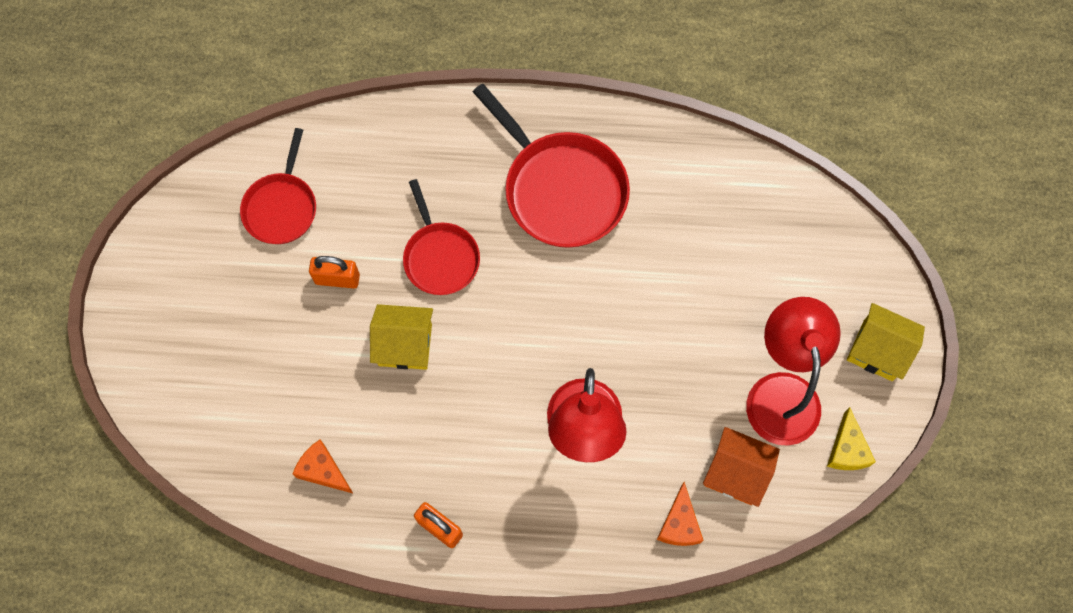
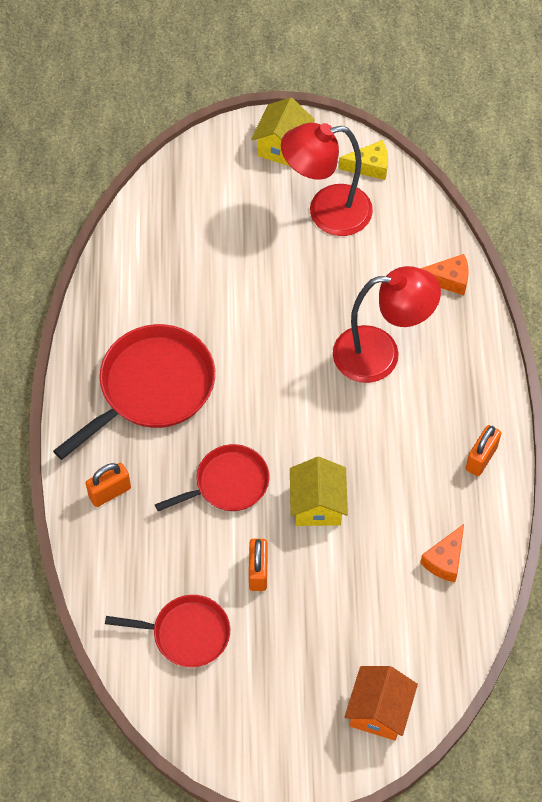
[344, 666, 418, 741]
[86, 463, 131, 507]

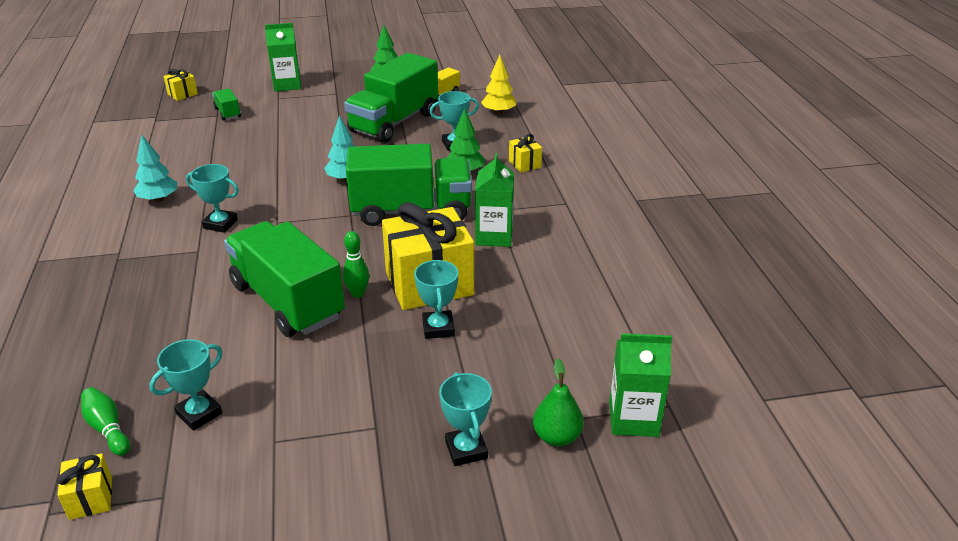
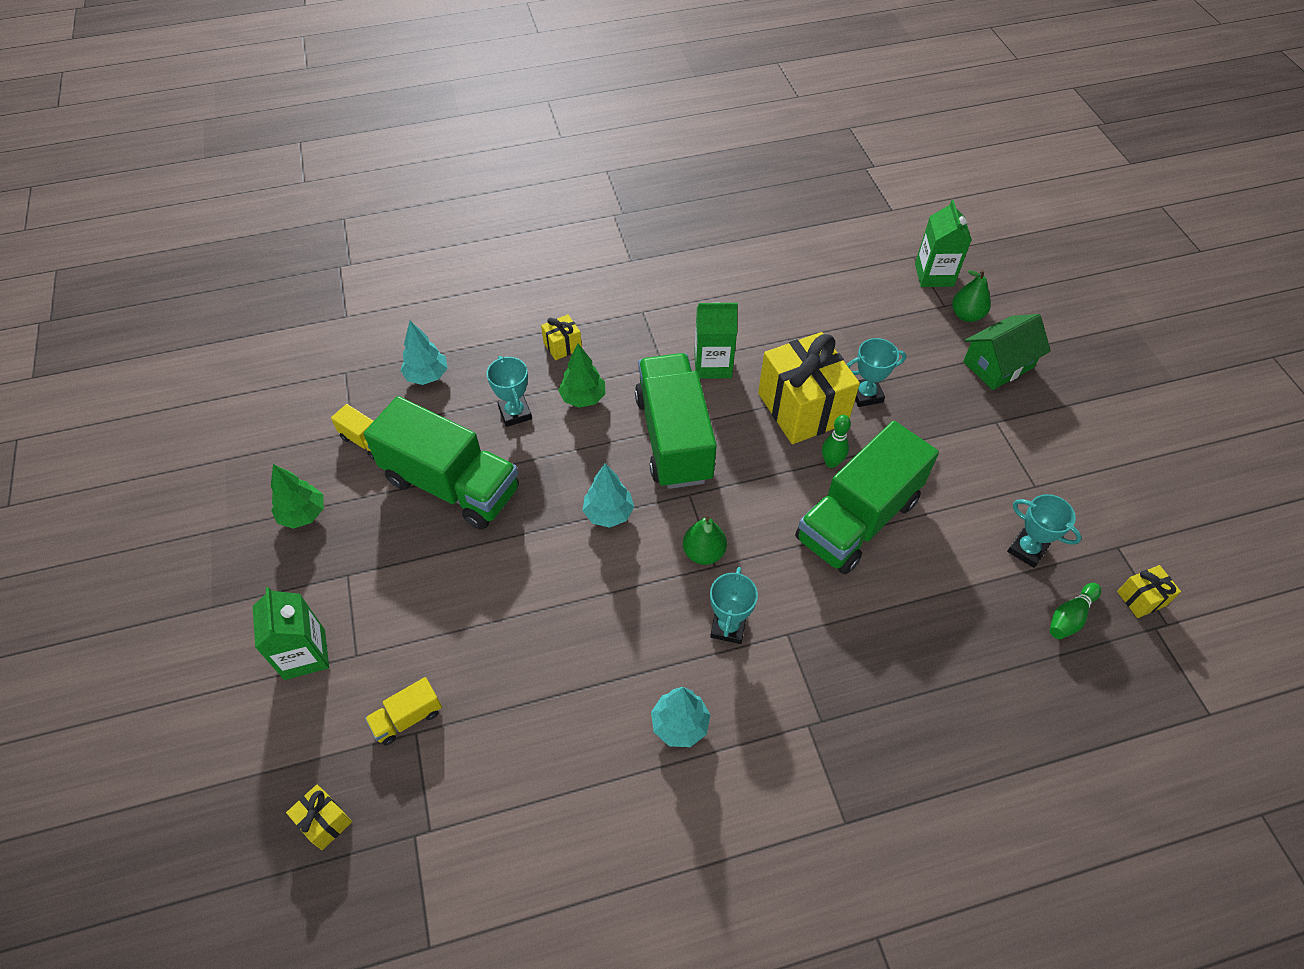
[400, 321, 448, 385]
[365, 677, 442, 745]
[963, 314, 1051, 390]
[683, 516, 727, 565]

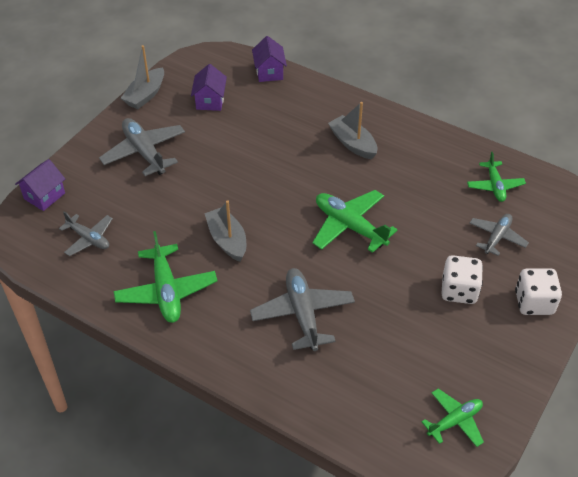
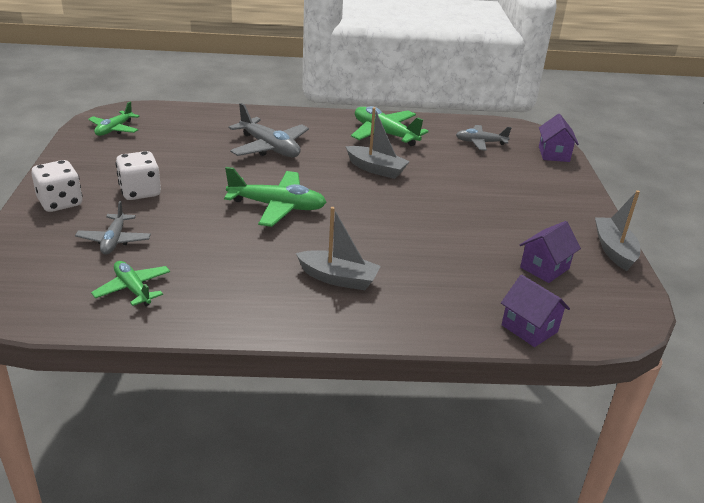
[520, 221, 581, 283]
[99, 118, 185, 176] (first image)

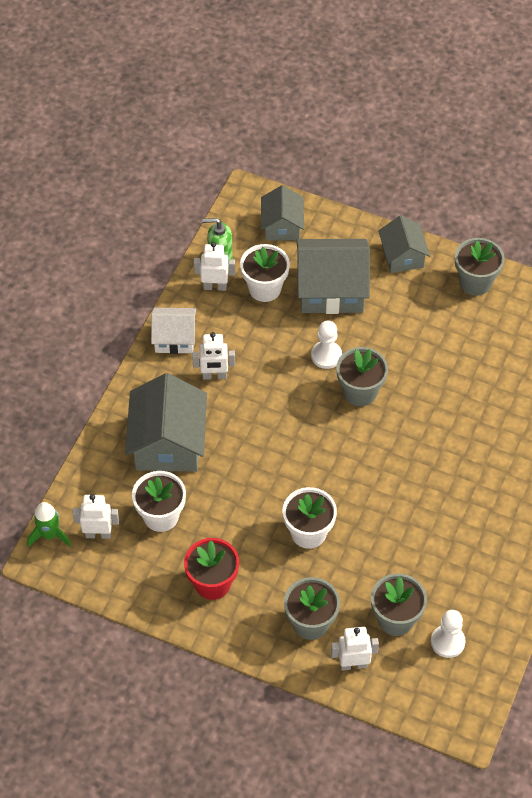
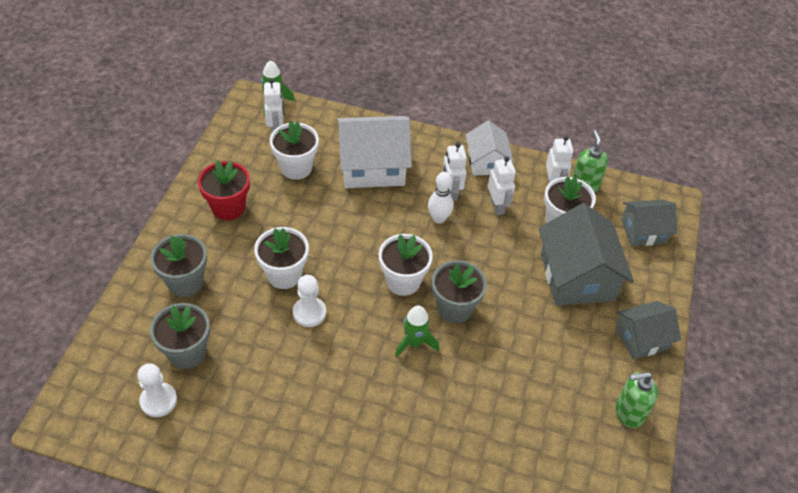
[615, 372, 658, 428]
[293, 275, 326, 327]
[337, 116, 412, 188]
[488, 156, 516, 215]
[428, 172, 453, 224]
[379, 234, 433, 296]
[395, 305, 439, 358]

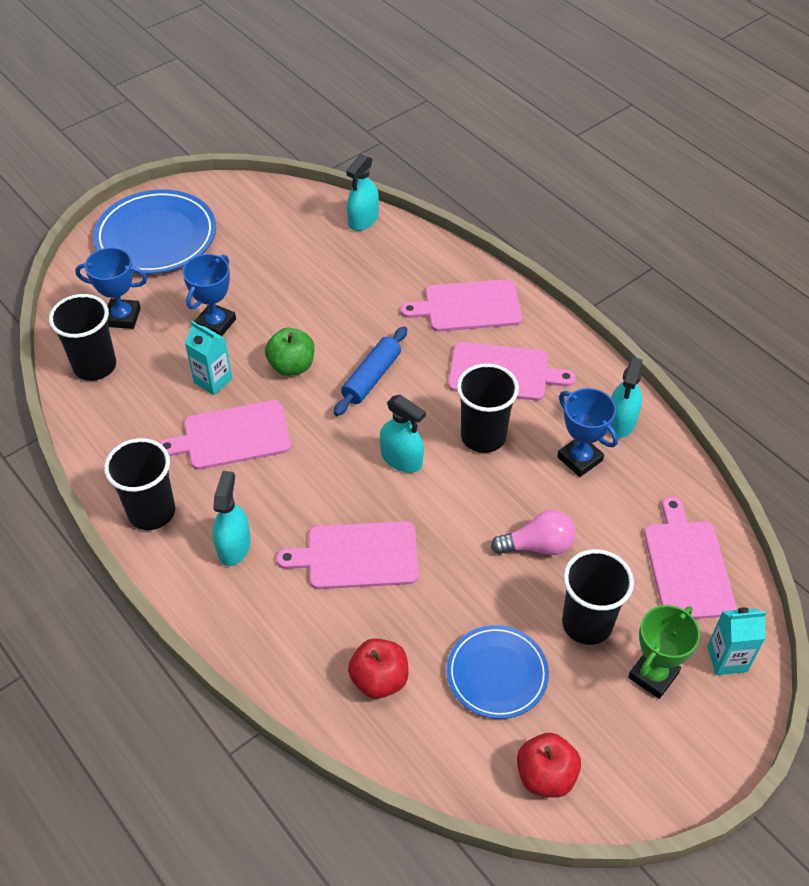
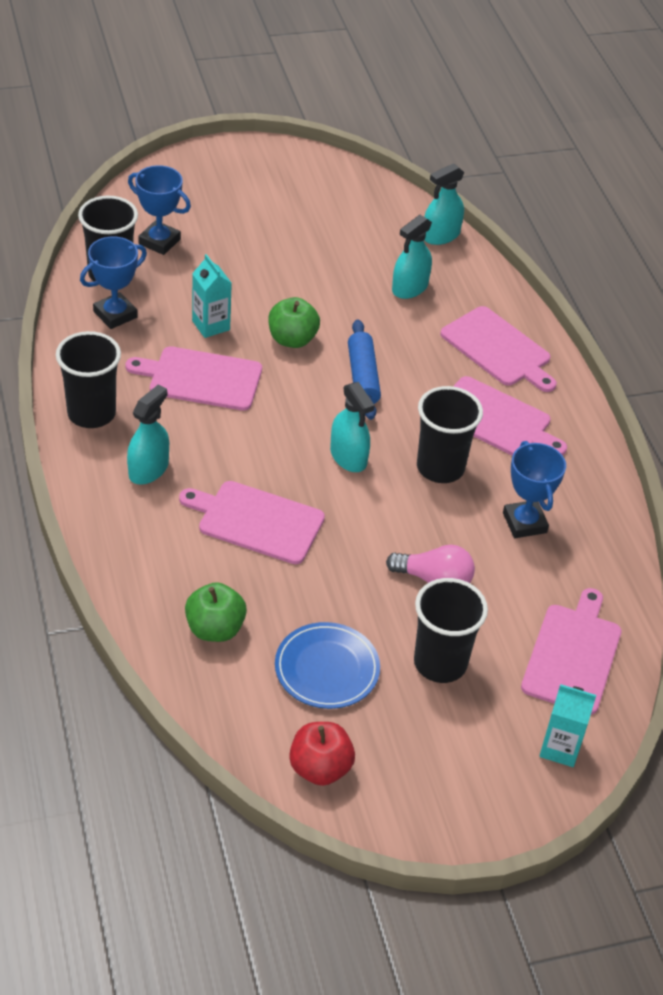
[93, 189, 216, 274] (first image)
[80, 236, 147, 329]
[440, 306, 557, 392]
[348, 319, 381, 420]
[392, 215, 432, 299]
[628, 605, 700, 699] (first image)
[185, 582, 247, 642]

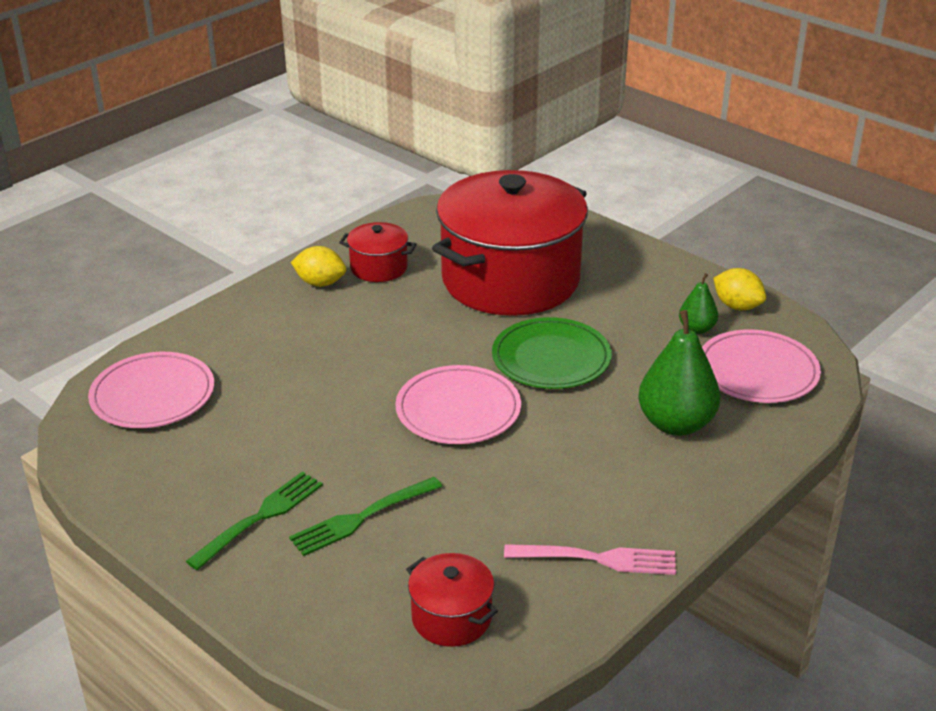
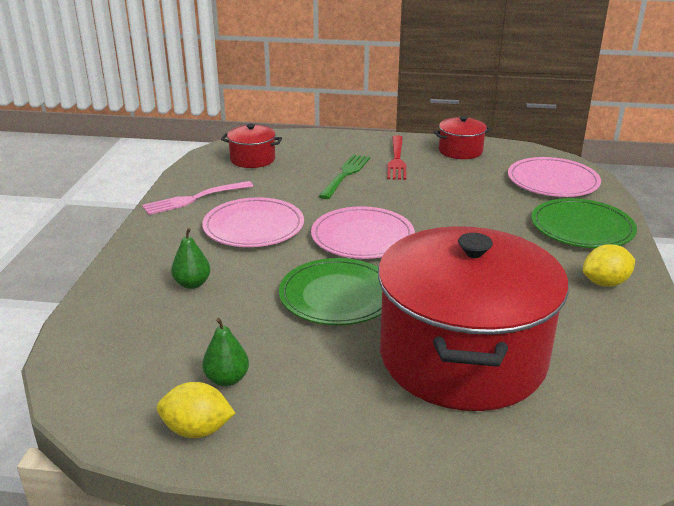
[433, 116, 491, 159]
[171, 228, 211, 289]
[202, 197, 304, 247]
[387, 135, 406, 180]
[532, 198, 637, 248]

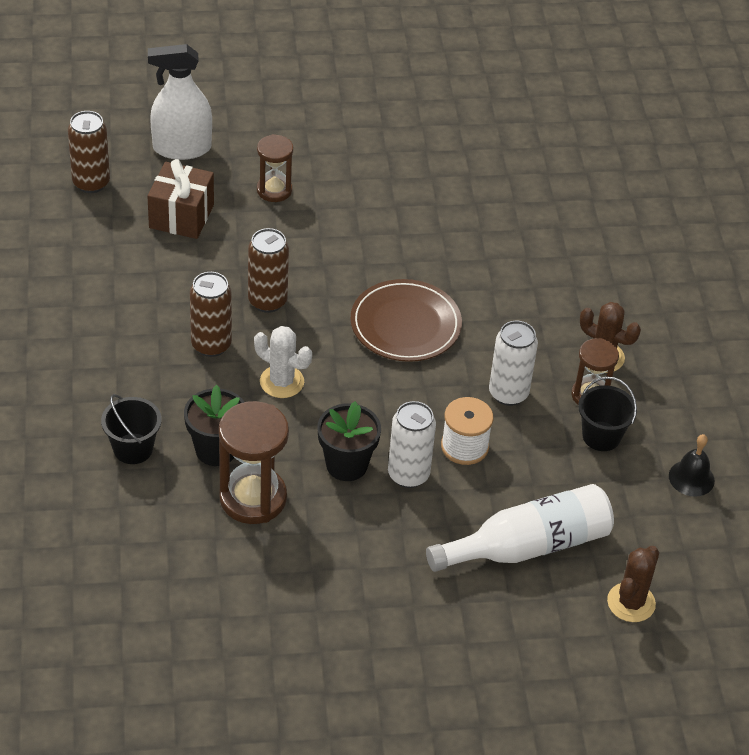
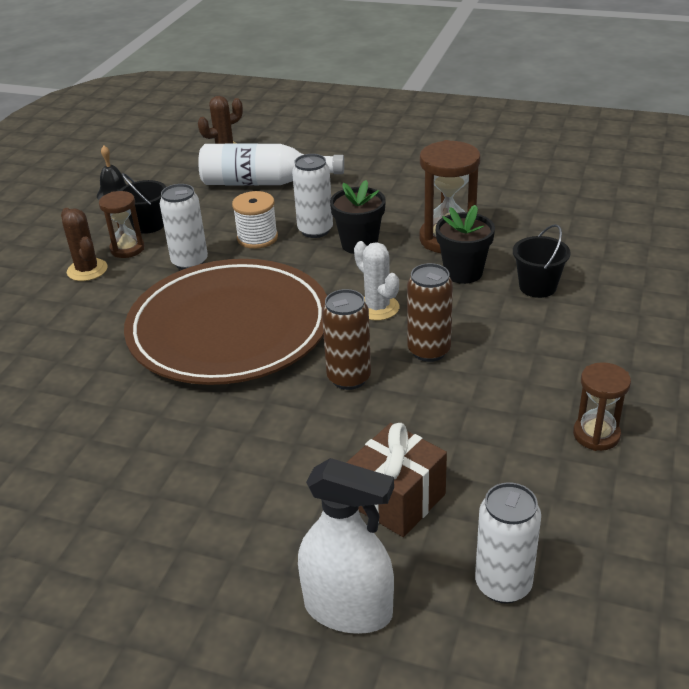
[475, 482, 541, 603]
[573, 362, 631, 451]
[124, 259, 327, 385]

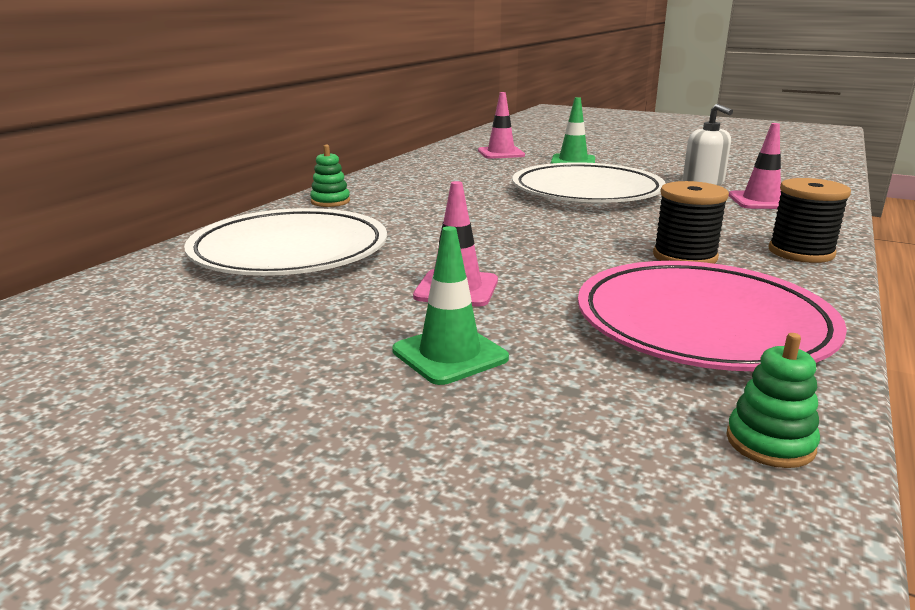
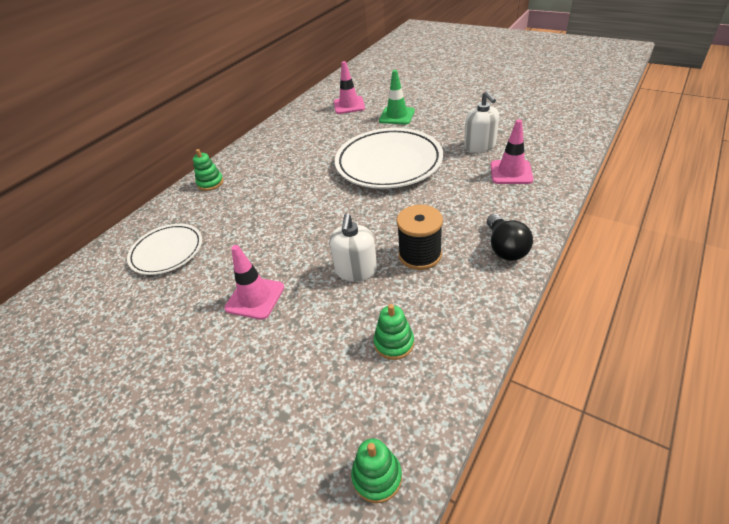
[487, 214, 533, 261]
[127, 224, 202, 275]
[392, 226, 509, 385] (first image)
[374, 304, 414, 360]
[329, 213, 377, 281]

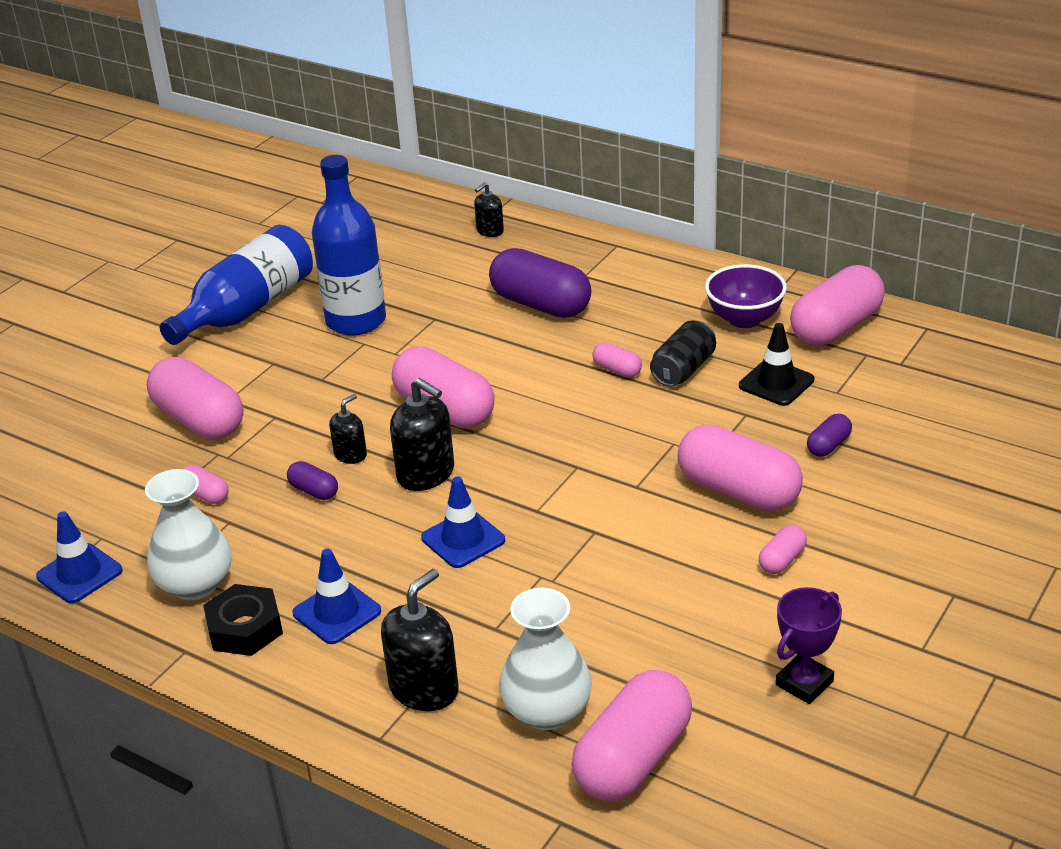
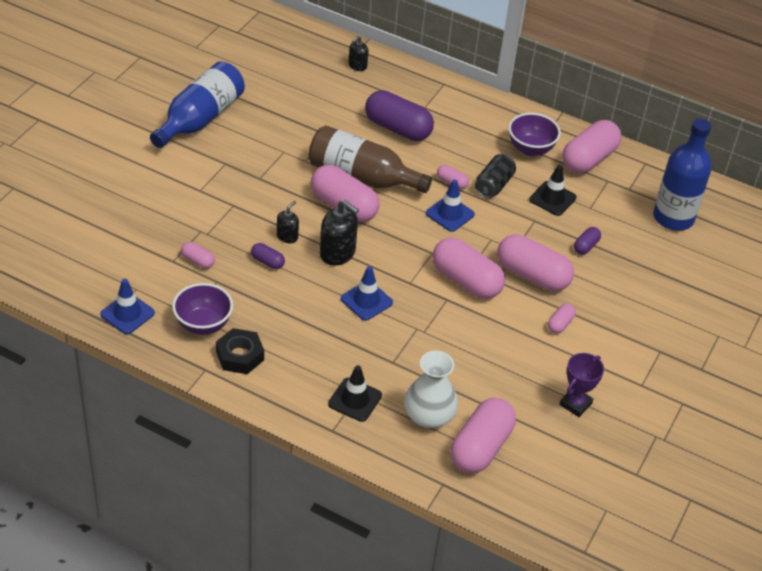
[653, 119, 712, 231]
[432, 238, 505, 299]
[172, 283, 233, 335]
[426, 180, 475, 232]
[328, 365, 382, 422]
[308, 125, 432, 193]

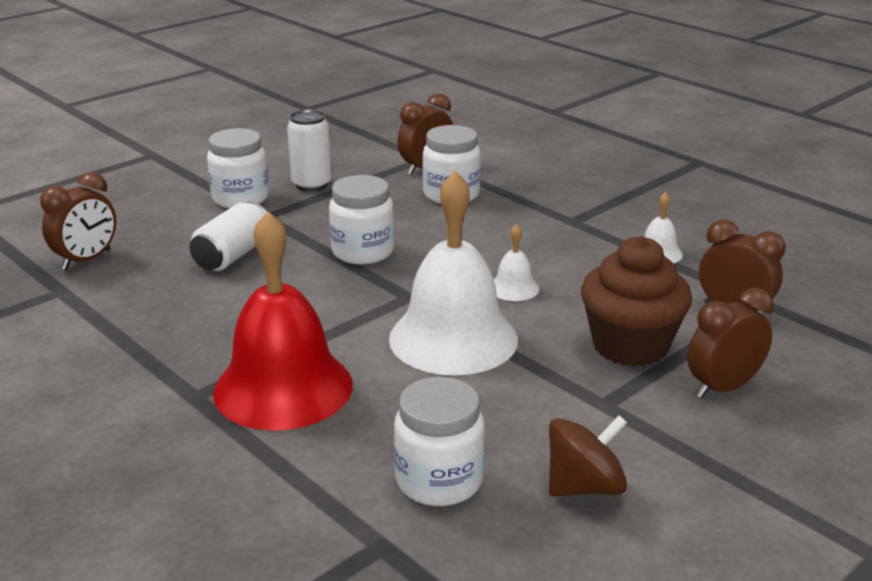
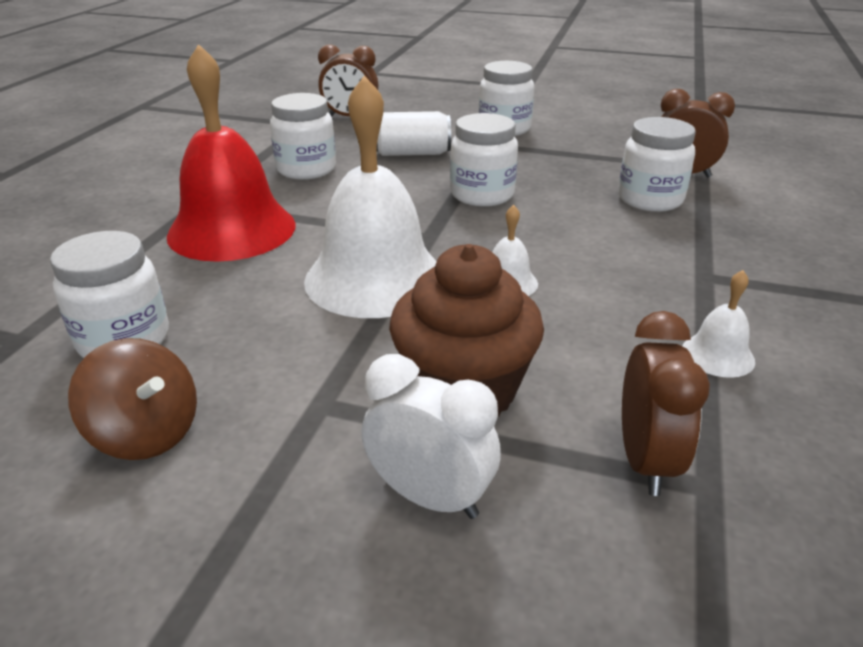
[287, 109, 332, 191] (first image)
[361, 354, 501, 519]
[270, 93, 336, 180]

